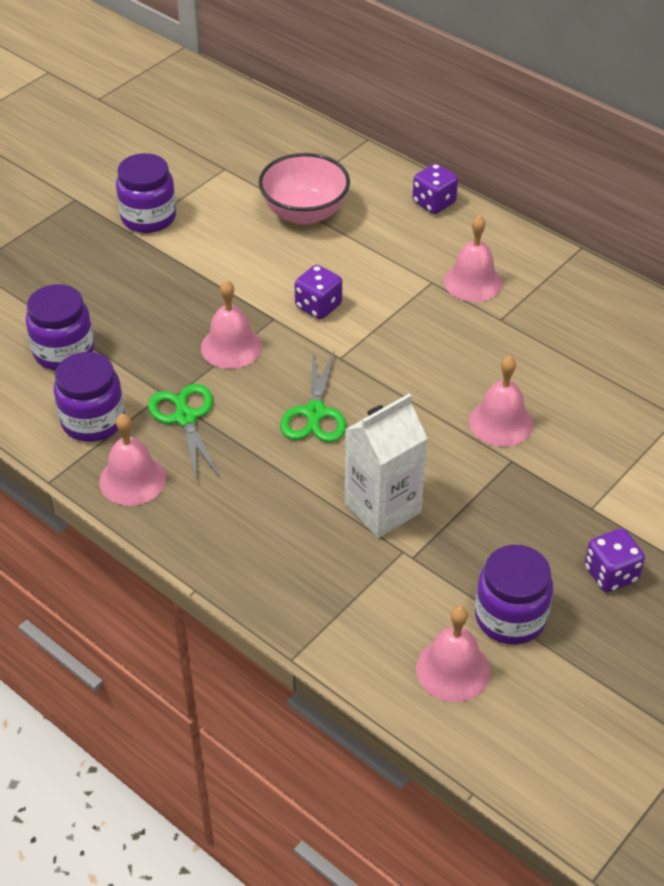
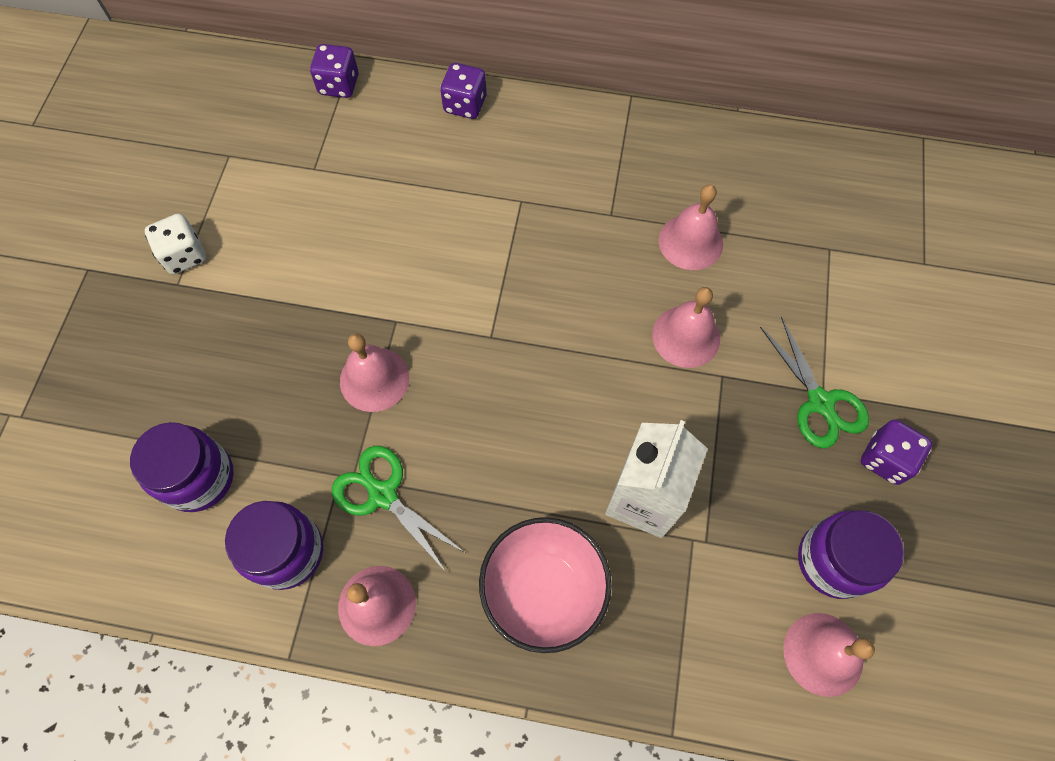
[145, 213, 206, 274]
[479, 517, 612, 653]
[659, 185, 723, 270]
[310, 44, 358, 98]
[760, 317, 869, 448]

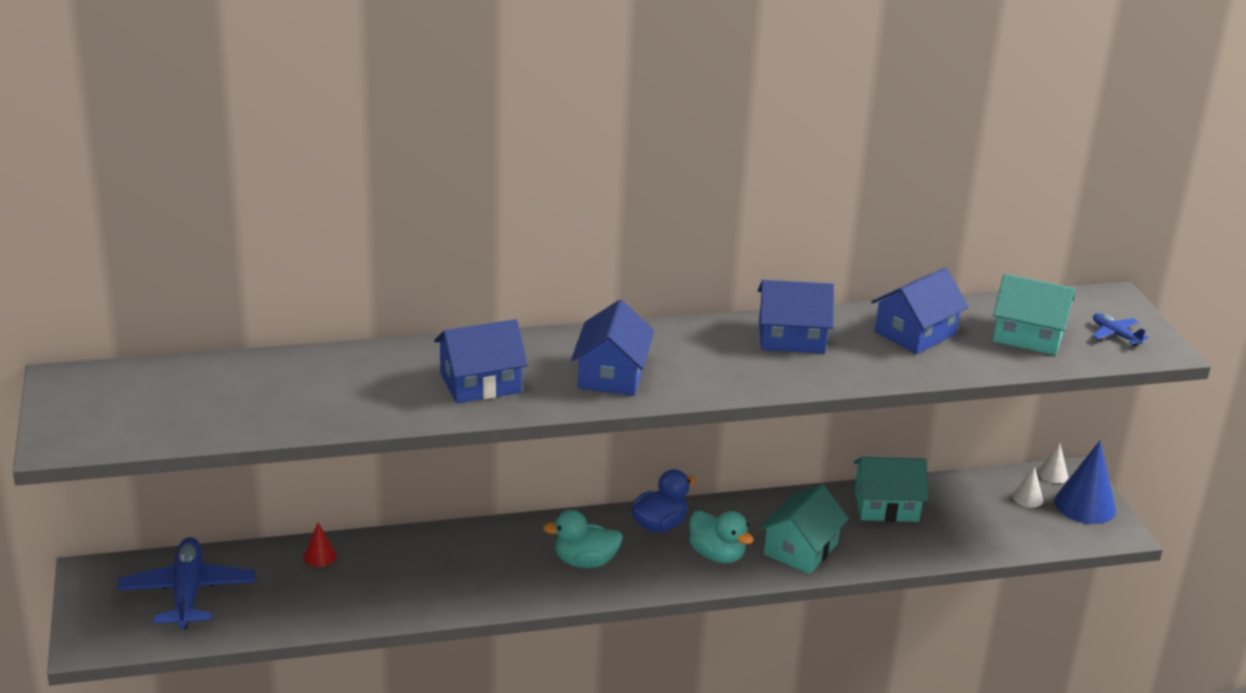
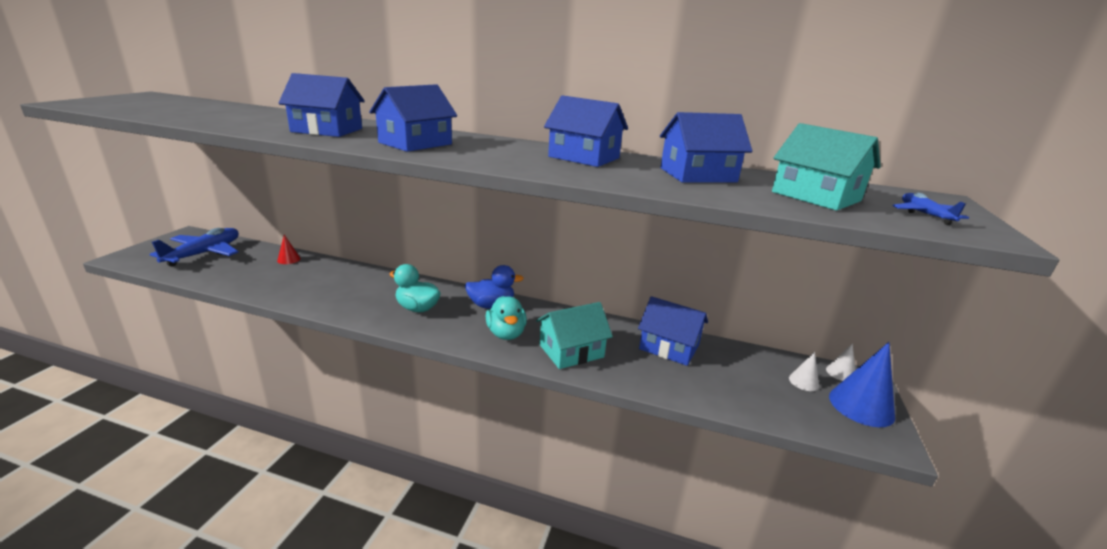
[638, 296, 708, 366]

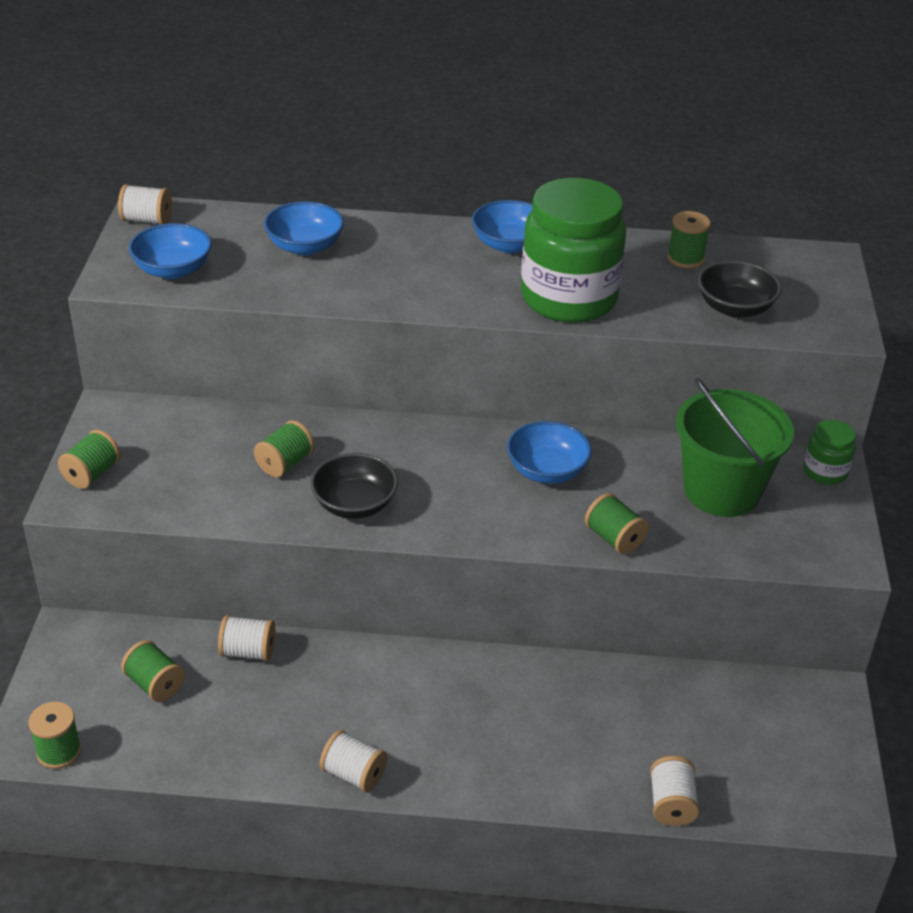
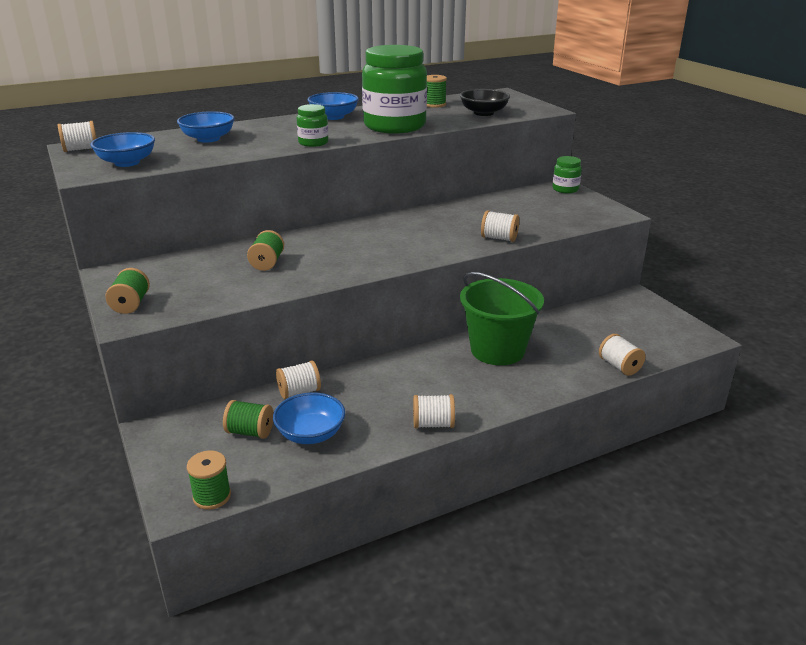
[460, 272, 544, 365]
[273, 392, 345, 444]
[310, 453, 398, 519] (first image)
[481, 210, 519, 242]
[297, 104, 329, 147]

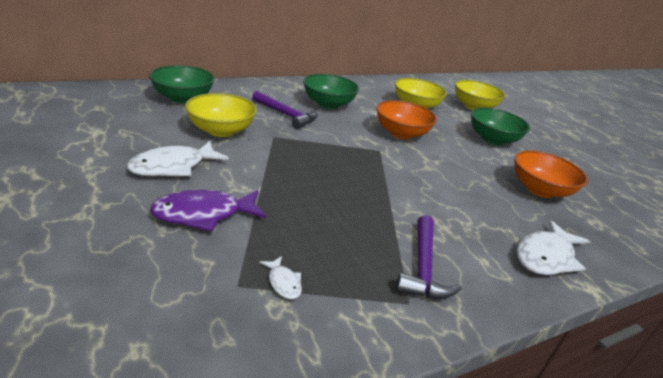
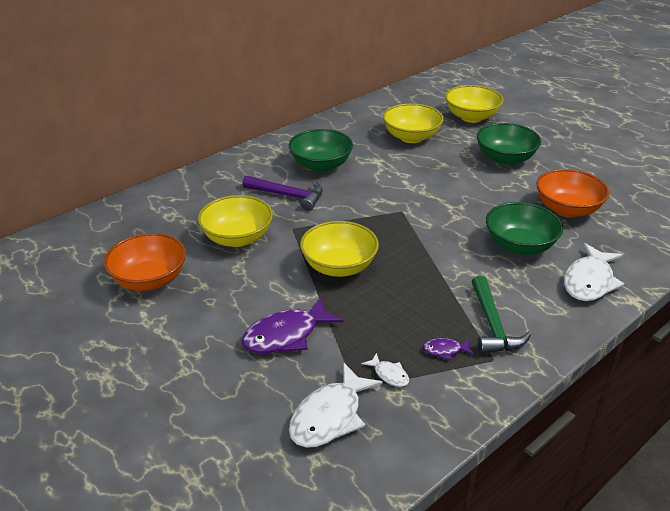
[486, 202, 563, 255]
[104, 233, 186, 291]
[289, 363, 383, 448]
[472, 275, 531, 354]
[300, 221, 379, 277]
[423, 338, 474, 360]

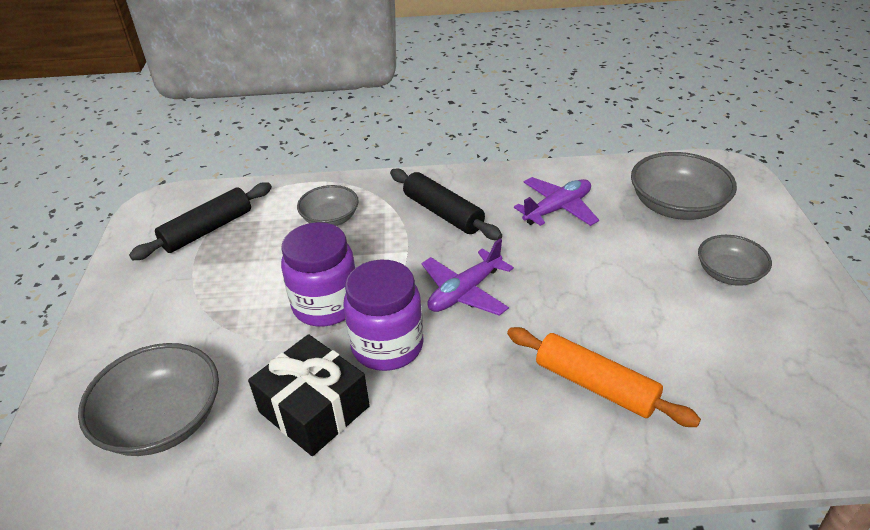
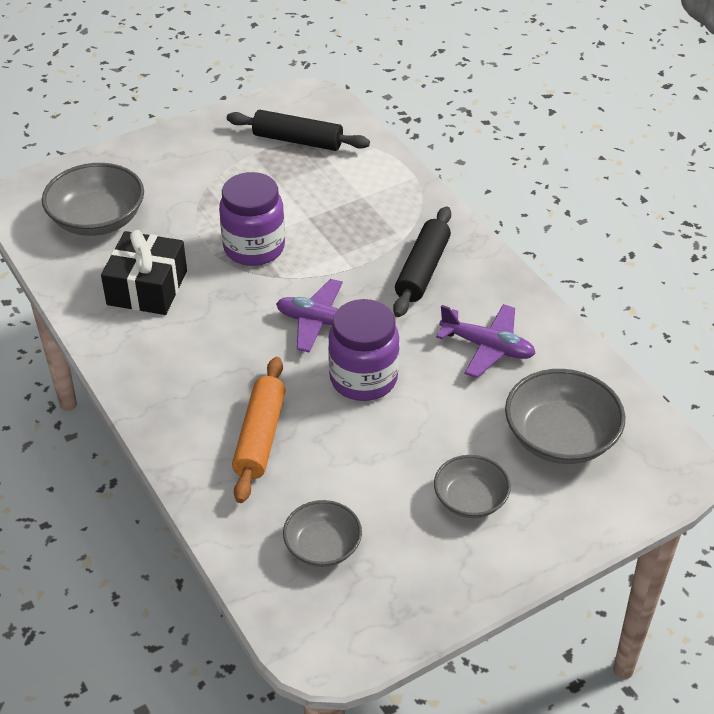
[283, 500, 362, 567]
[328, 299, 399, 401]

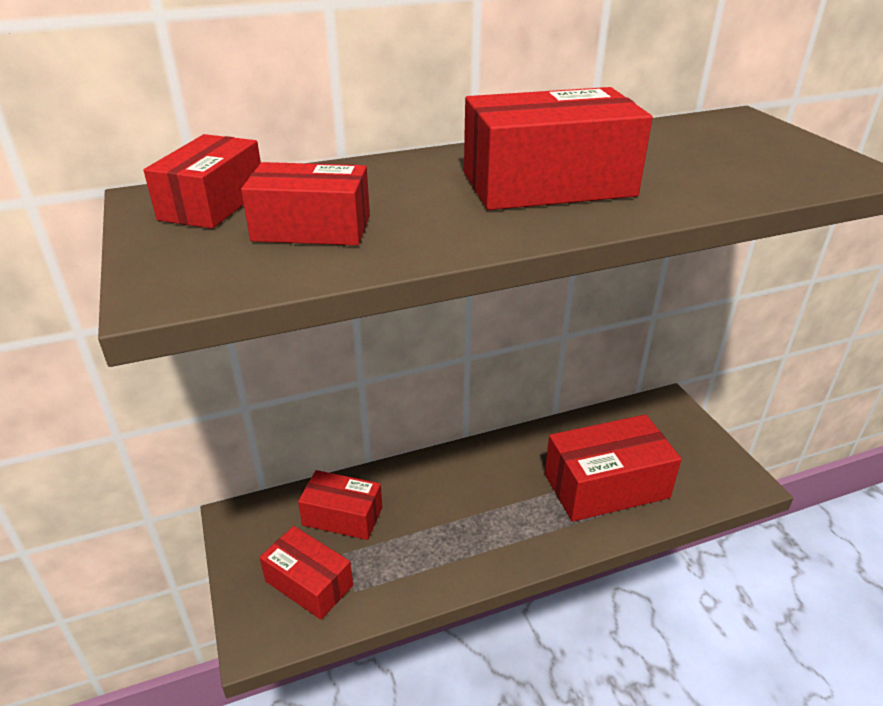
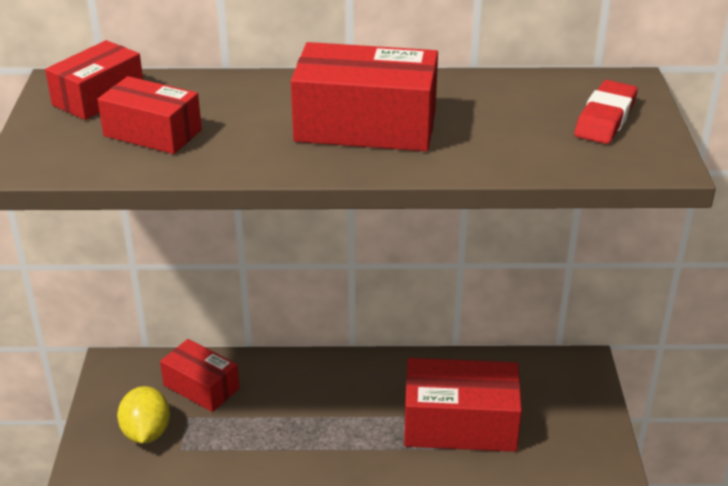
[117, 386, 170, 444]
[574, 80, 638, 144]

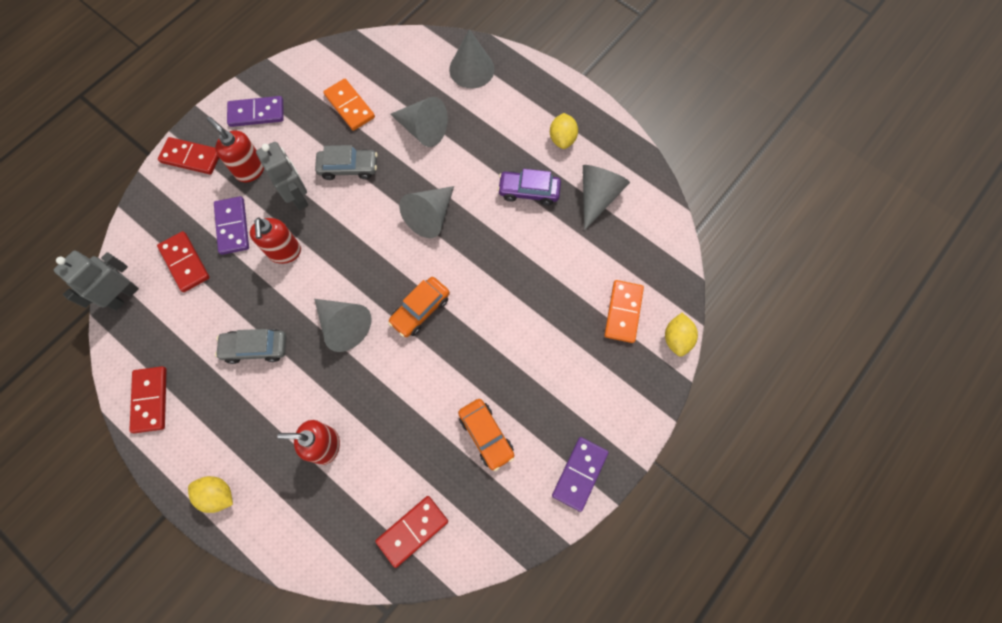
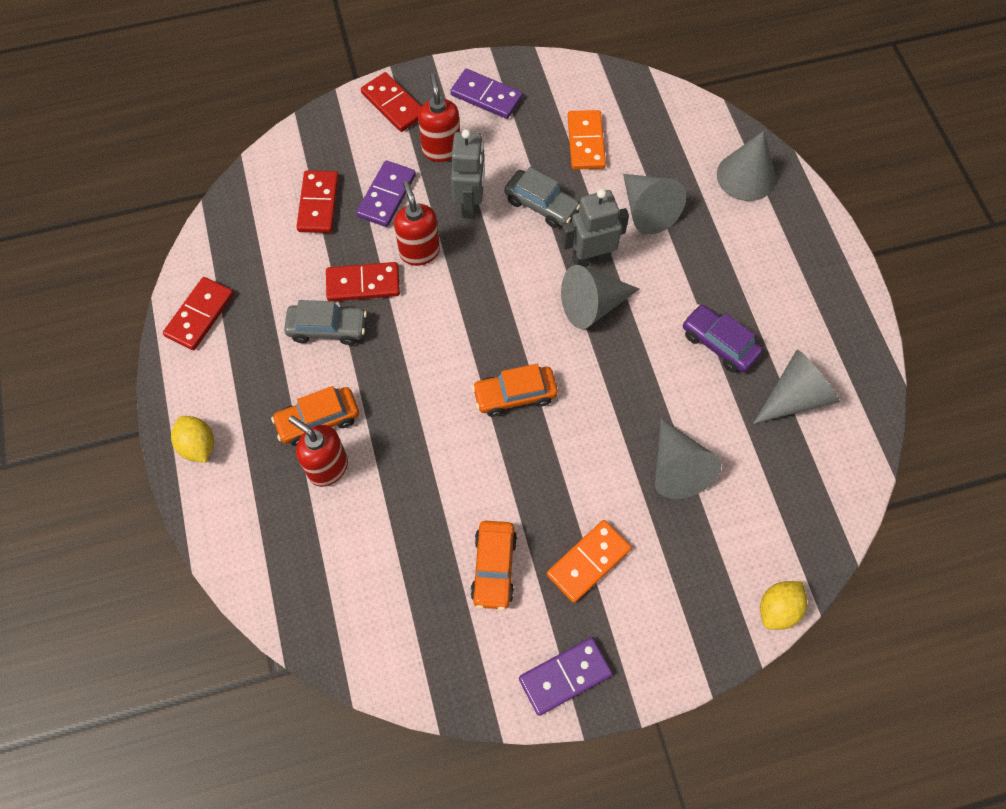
[550, 113, 578, 149] (first image)
[394, 181, 440, 266]
[561, 189, 629, 267]
[547, 520, 631, 603]
[655, 418, 721, 499]
[284, 300, 367, 345]
[326, 262, 400, 301]
[271, 386, 359, 446]

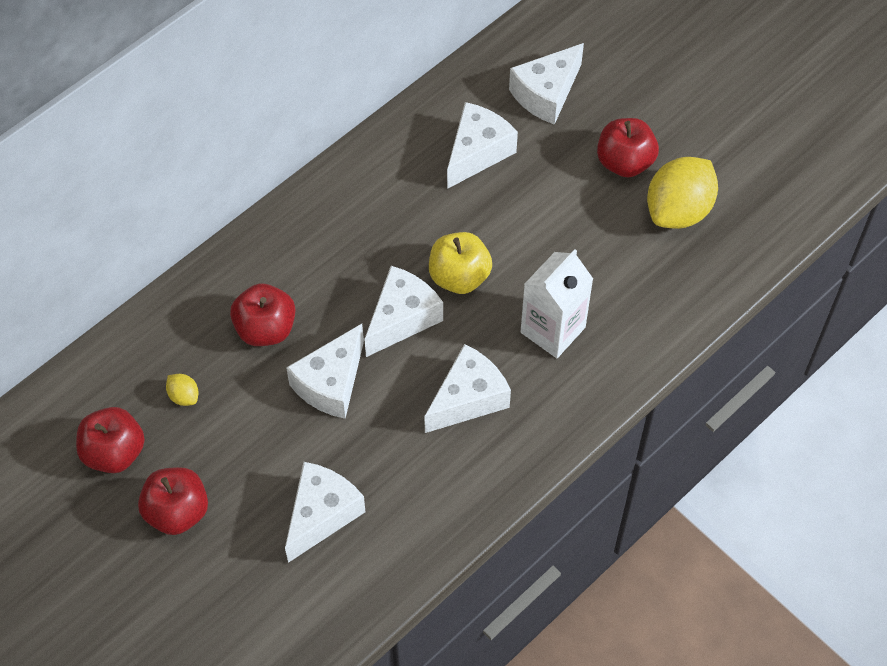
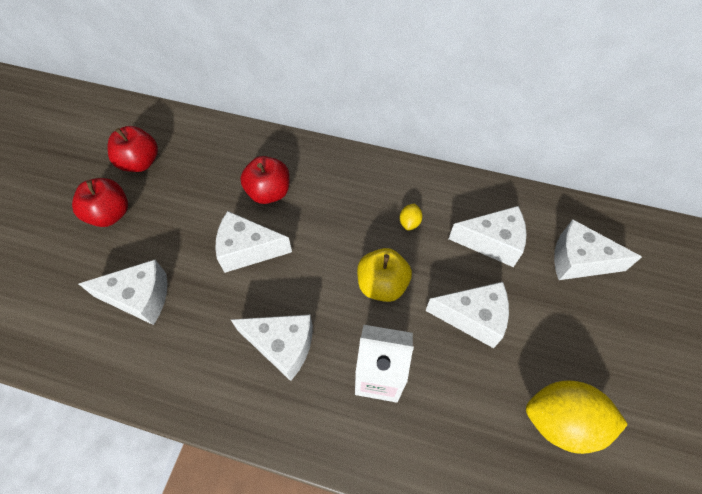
[597, 118, 659, 178] (first image)
[425, 282, 509, 348]
[400, 203, 422, 231]

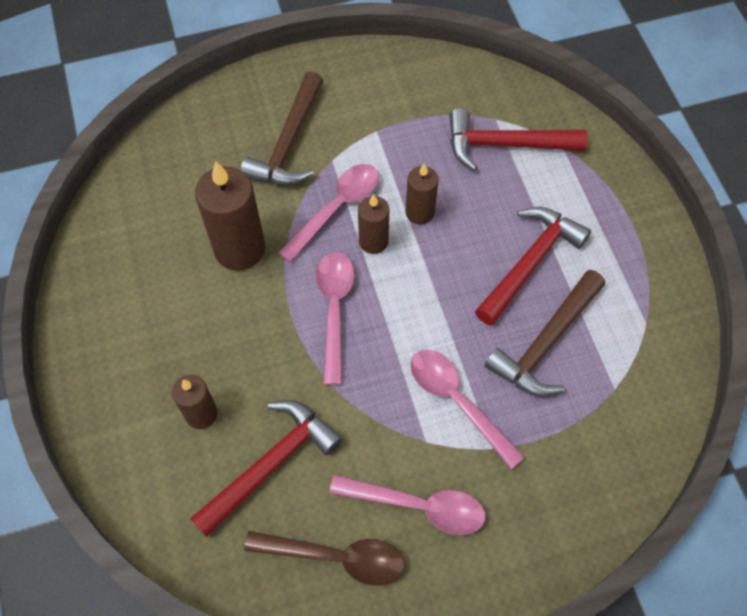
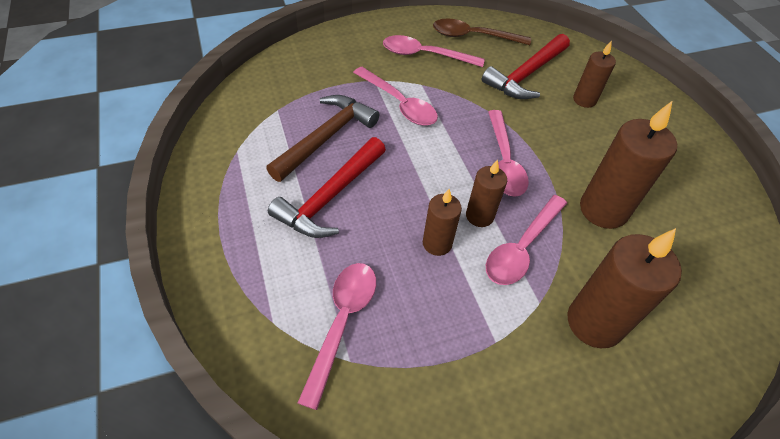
[568, 228, 682, 348]
[298, 263, 376, 410]

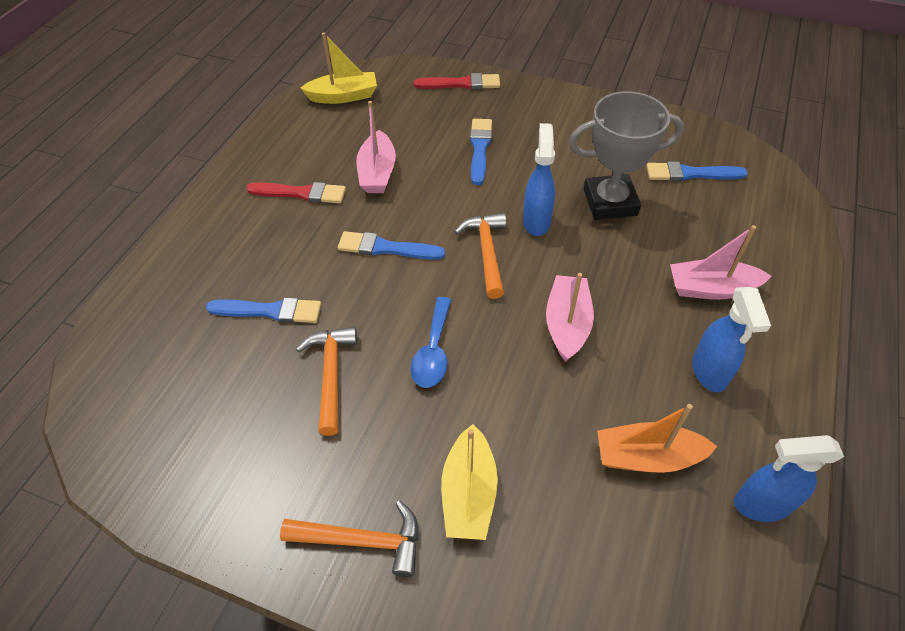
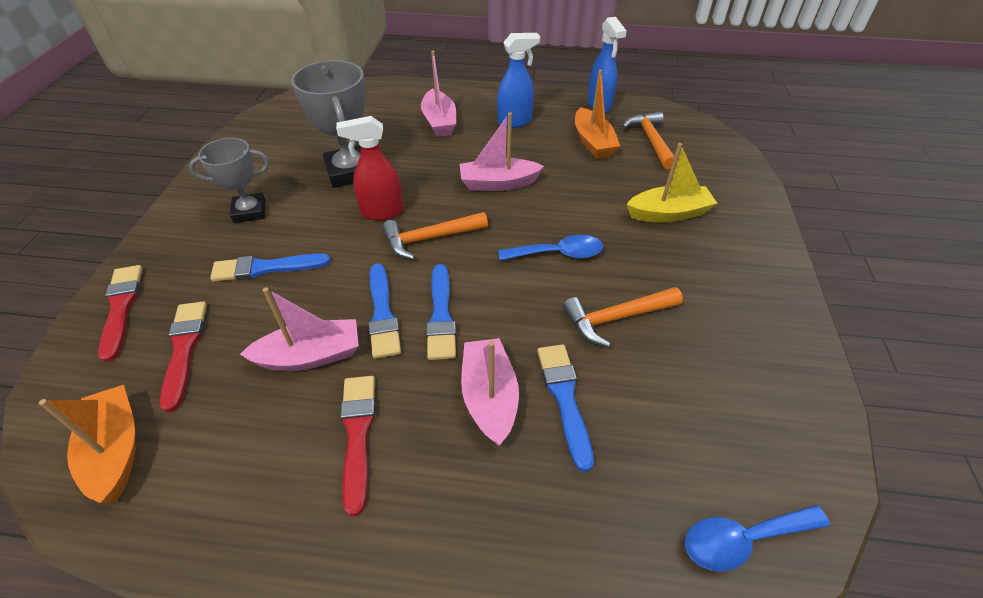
[39, 385, 135, 503]
[336, 116, 403, 220]
[368, 264, 401, 359]
[622, 112, 677, 169]
[189, 138, 270, 223]
[160, 301, 207, 412]
[461, 338, 519, 446]
[685, 505, 830, 571]

